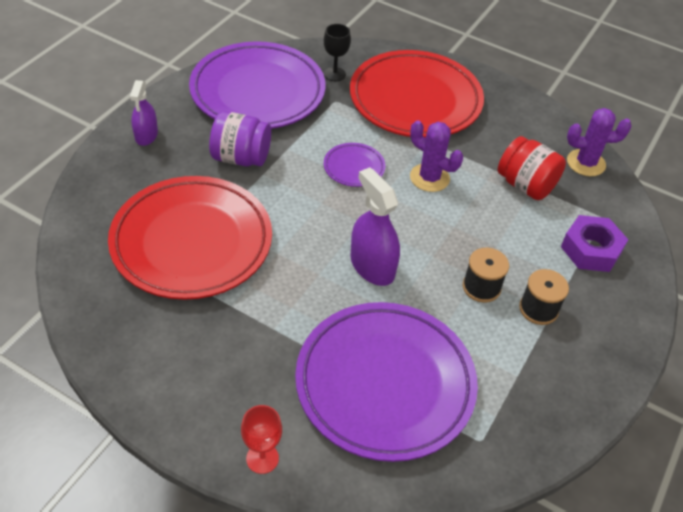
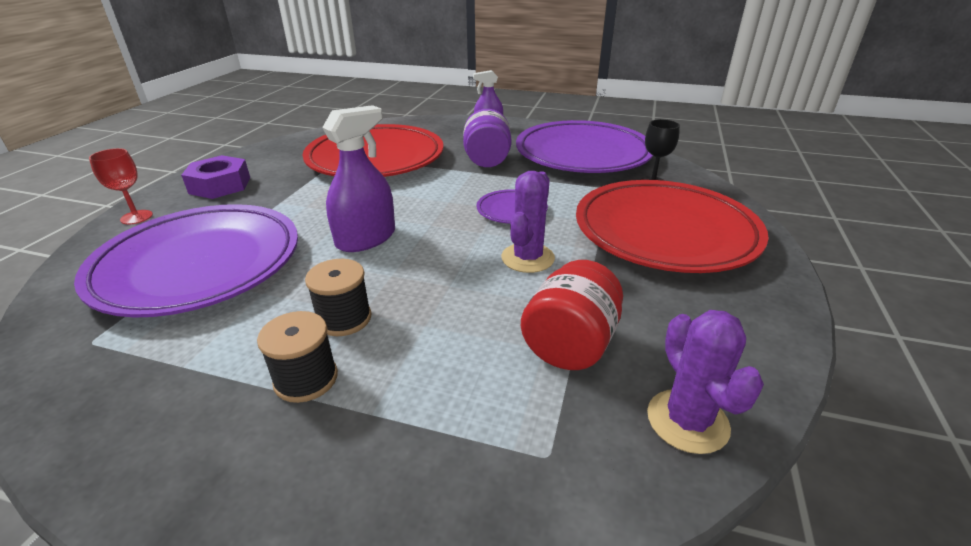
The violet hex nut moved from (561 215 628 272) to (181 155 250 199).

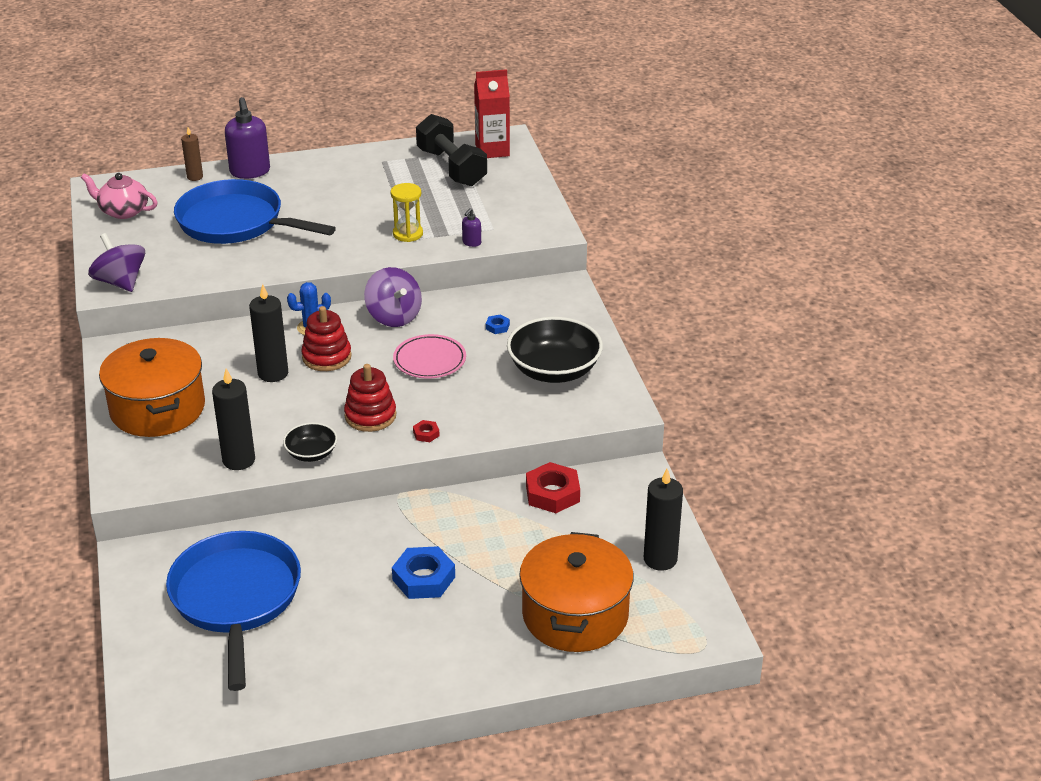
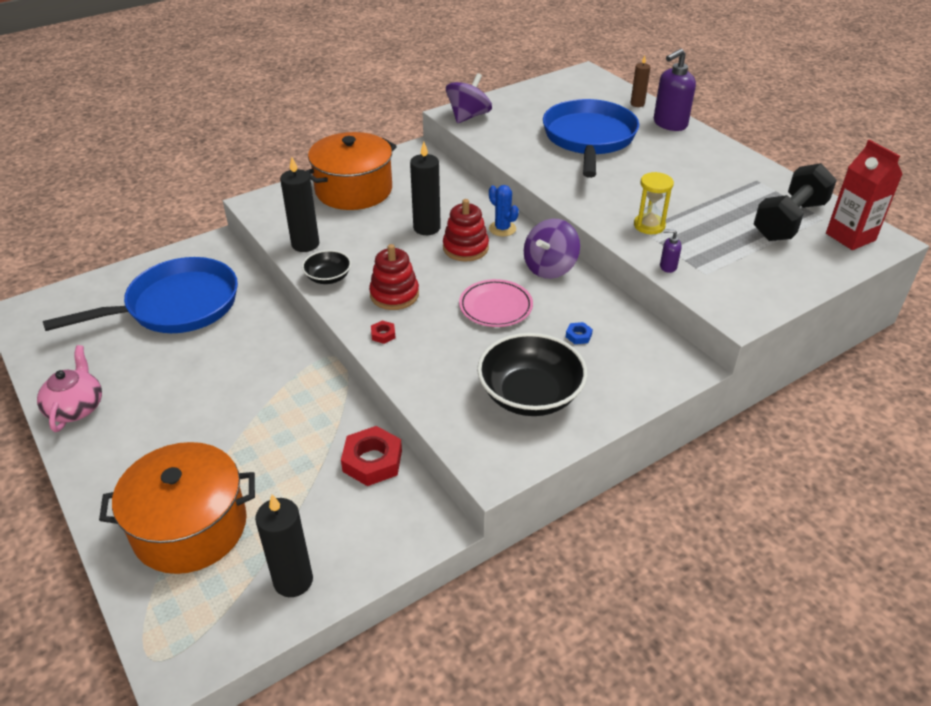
The rosy teapot moved from (81 173 158 219) to (37 345 102 432). The blue hex nut at (392 546 455 599) disappeared.

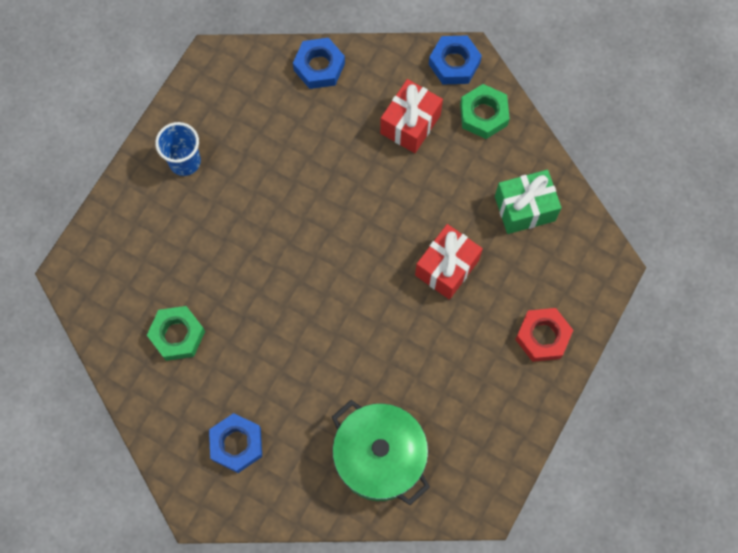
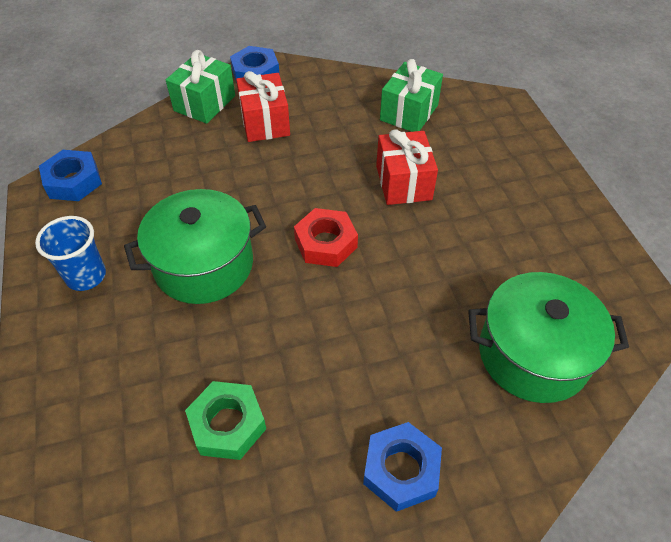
The blue hex nut moved from (293 38 345 89) to (39 150 102 201). The emerald cooking pot at (124 189 266 304) appeared. The emerald wrapped gift at (166 50 235 124) appeared. The red hex nut moved from (515 308 573 362) to (294 208 358 267). The emerald hex nut at (460 84 510 139) disappeared.

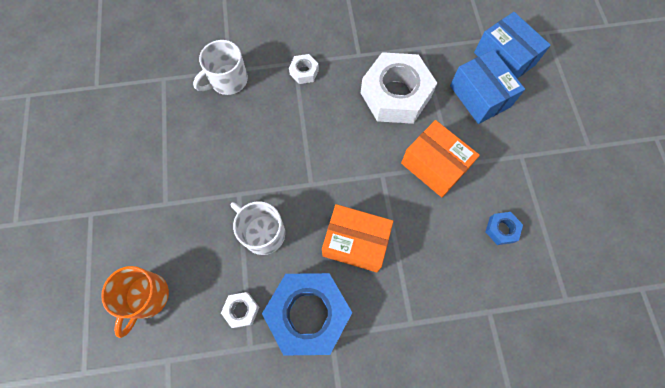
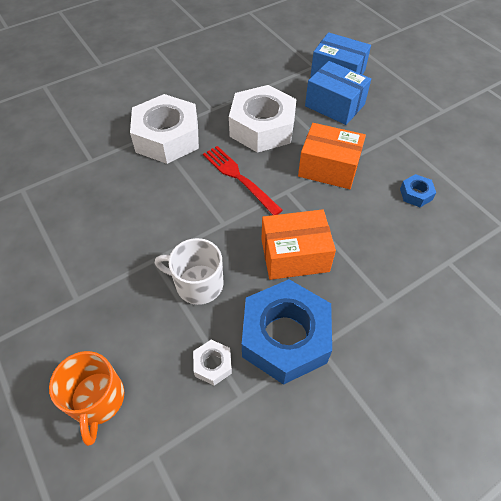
The white hex nut at (289 54 319 84) changed to 2.36 times the size. The red fork at (203 146 283 215) appeared. The white tea mug at (193 40 248 95) disappeared.

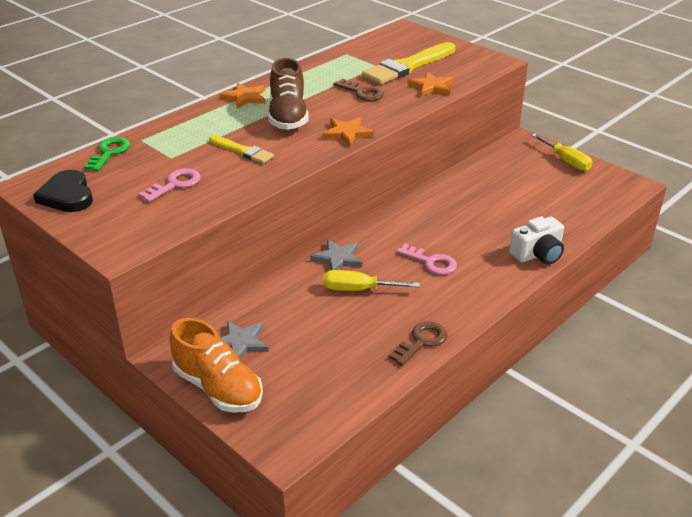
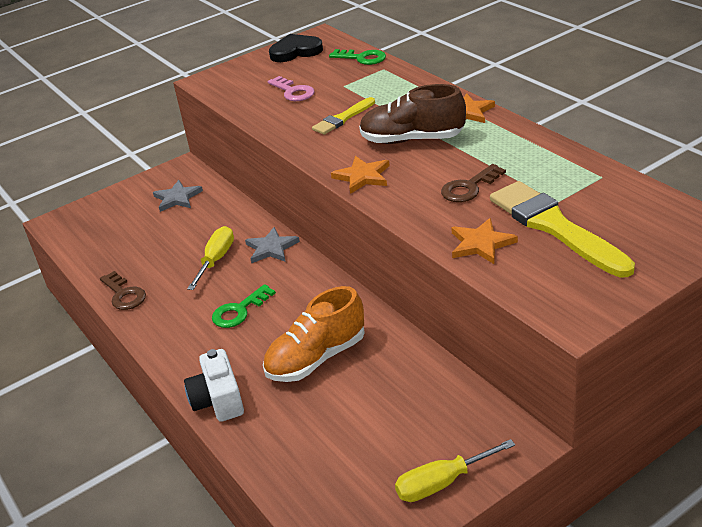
The rosy key at (397 243 457 275) became the emerald key at (212 284 276 328). The orange sneaker moved from (170 318 263 413) to (263 286 365 382).

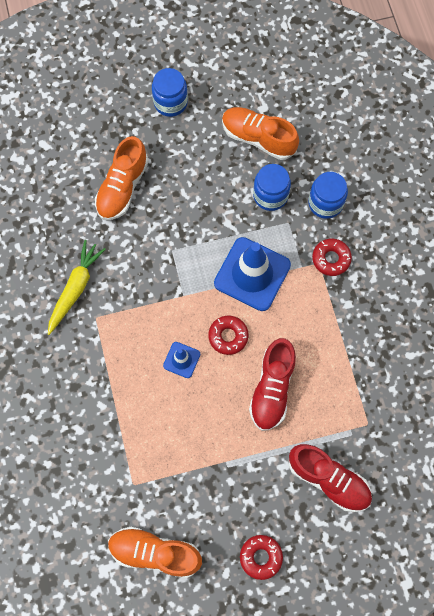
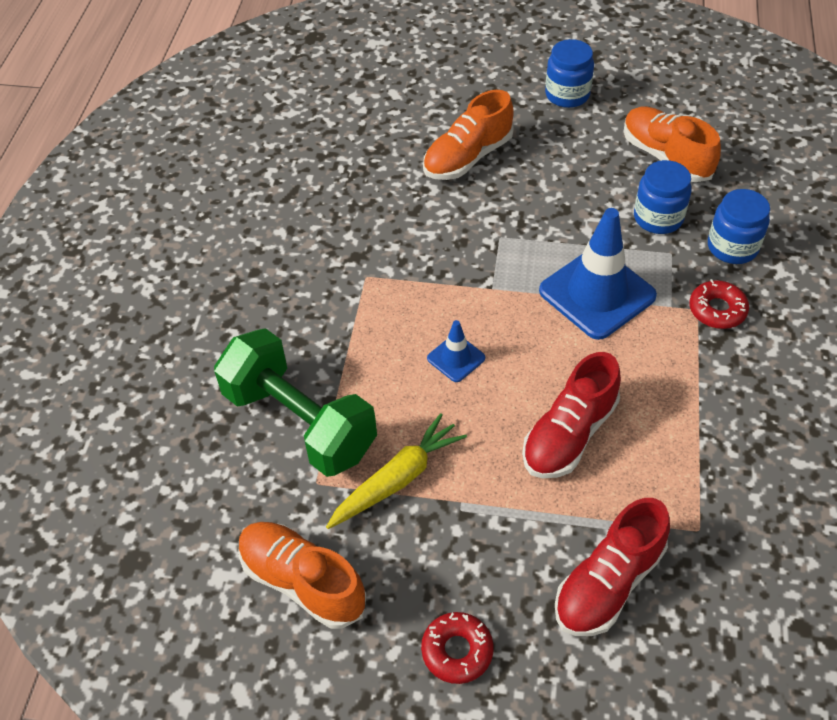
The emerald hand weight at (214 328 377 477) appeared. The bright yellow root vegetable moved from (48 240 106 335) to (326 413 467 529). The red sneaker at (289 444 372 512) turned 75 degrees clockwise. The red doughnut at (208 316 249 355) disappeared.

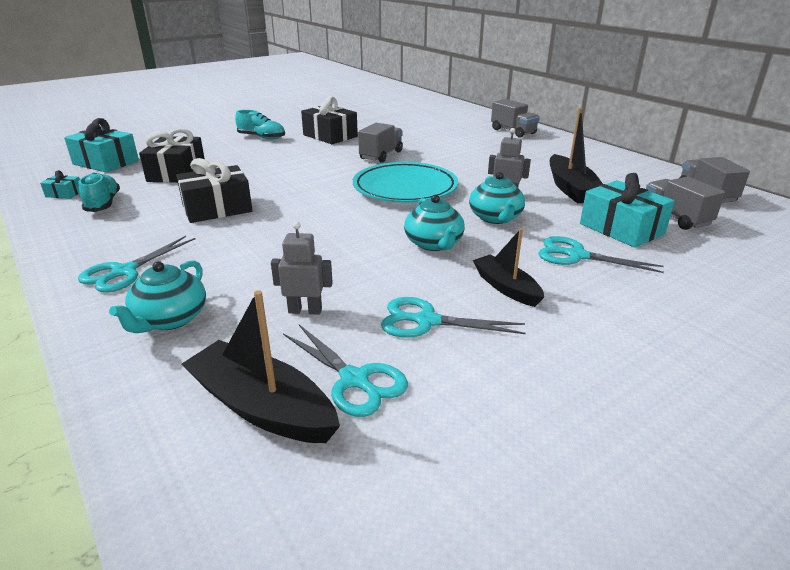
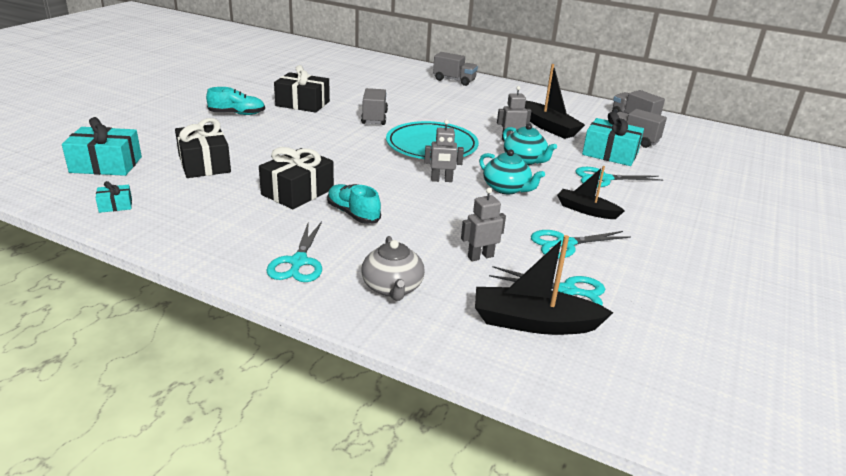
The turquoise sneaker moved from (79 173 120 212) to (327 184 381 224). The turquoise teapot at (109 260 206 333) became the ash-grey teapot at (361 236 425 301). The ash-grey robot figure at (424 120 464 182) appeared.

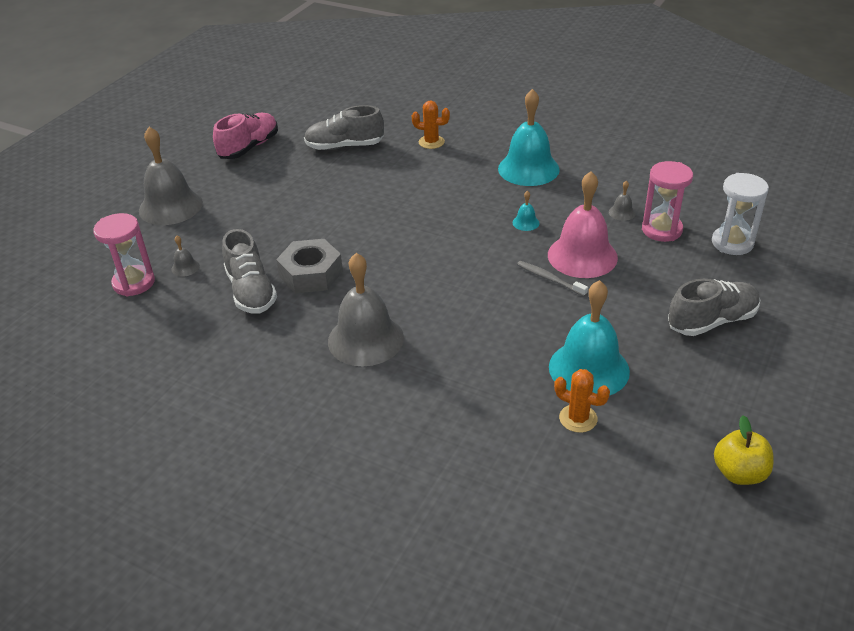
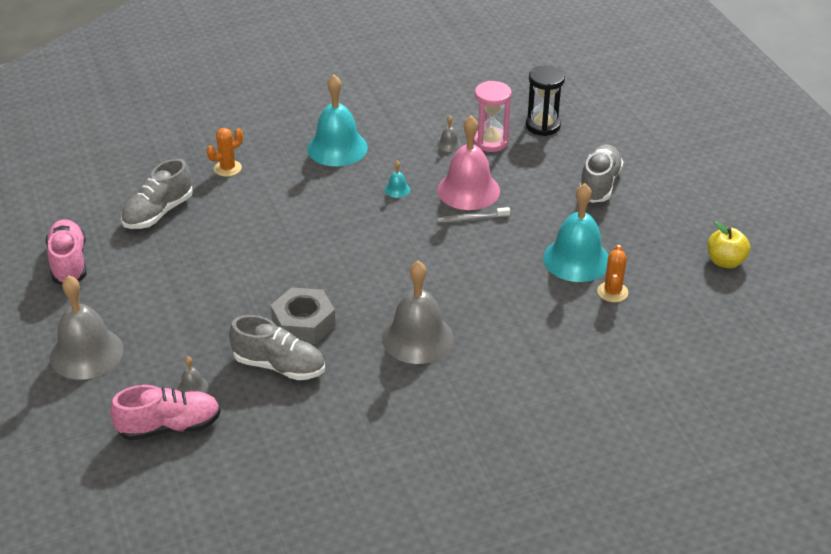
The rosy sandglass at (93 213 155 296) was replaced by the rosy sneaker at (110 385 221 441). The white sandglass at (712 173 769 255) became the black sandglass at (526 65 565 136). The orange cactus at (554 369 610 433) turned 60 degrees counterclockwise.

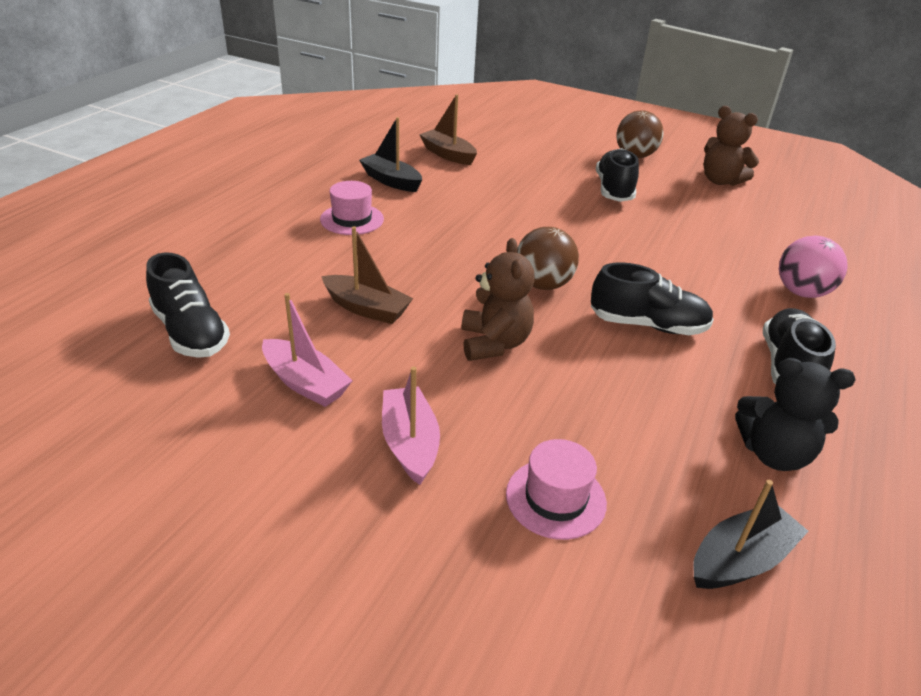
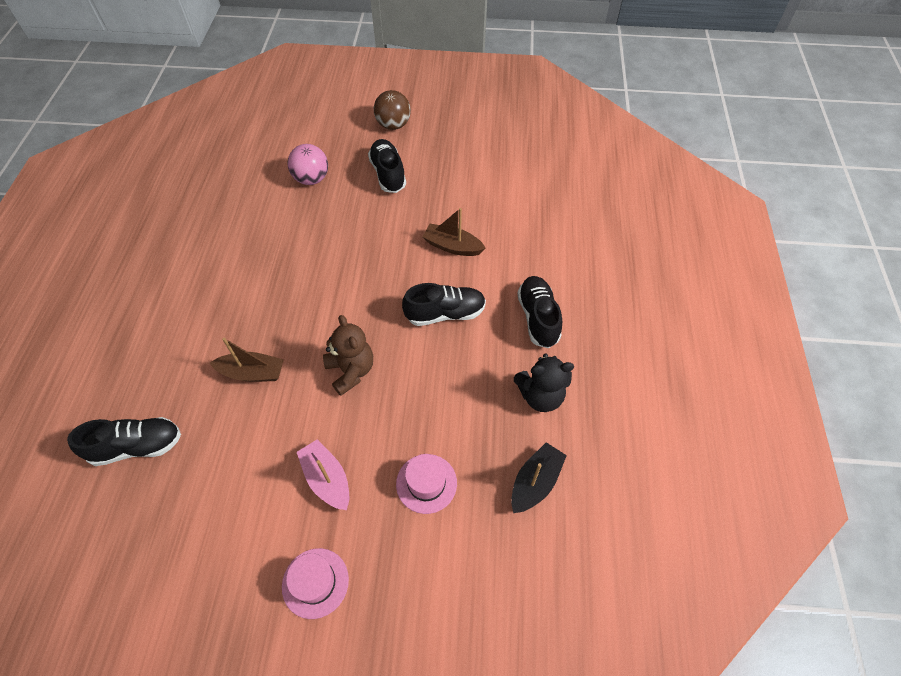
The black sneaker at (146 252 230 358) turned 45 degrees counterclockwise. The rosy hat moved from (320 181 384 235) to (282 548 349 619). The rosy ball moved from (779 236 847 298) to (288 144 328 185). The russet toy boat moved from (419 94 477 165) to (423 208 485 256). The rosy toy boat at (262 293 353 407) disappeared. The black toy boat at (359 117 422 192) disappeared. The russet ball at (517 227 579 290) disappeared. The russet stuffed bear at (704 106 759 186) disappeared.

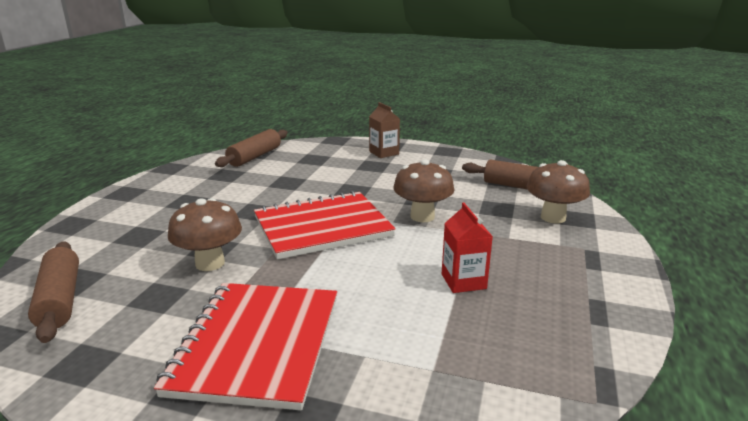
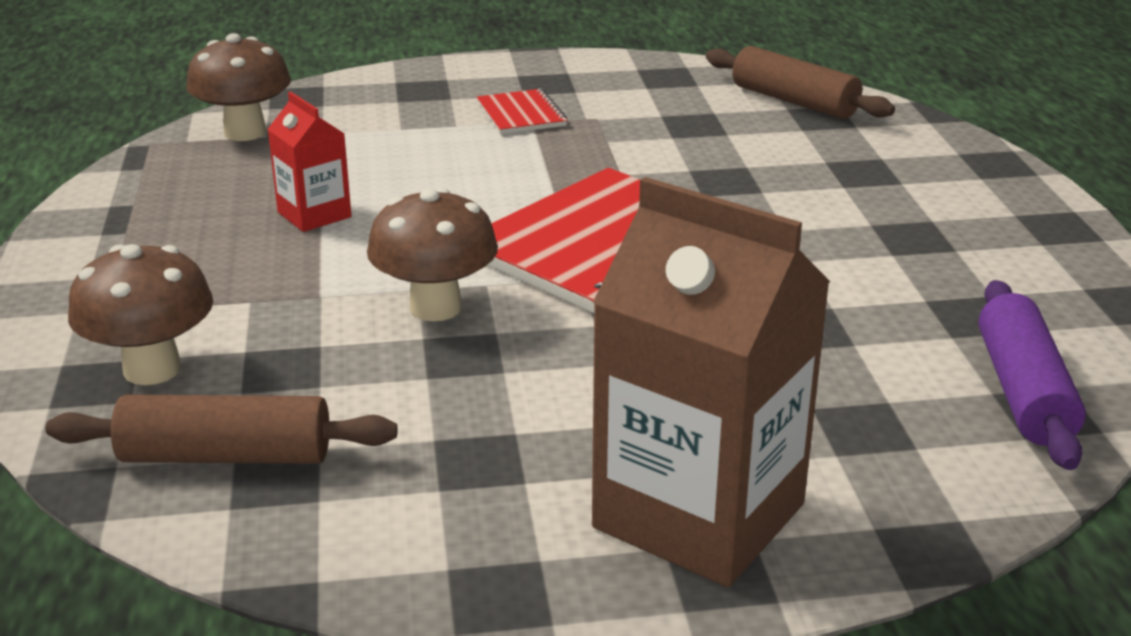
The russet fungus moved from (168 198 242 271) to (186 33 291 141). The red notebook at (154 283 337 410) changed to 0.47 times the size. The russet juice carton at (369 102 400 158) changed to 2.03 times the size. The russet pastry roller at (215 129 288 167) became the violet pastry roller at (979 280 1086 470).

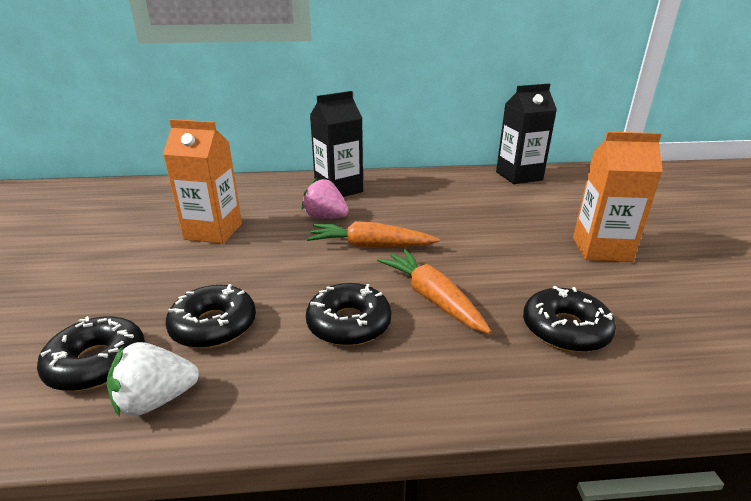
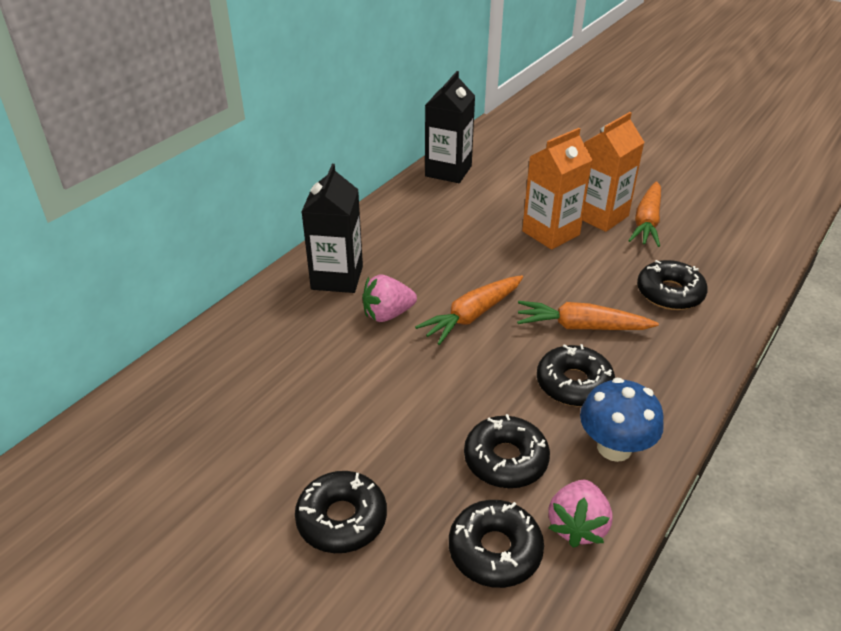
The black doughnut at (295 471 387 553) appeared. The orange juice carton moved from (163 119 242 244) to (522 128 592 250). The white strawberry at (107 342 199 417) became the rosy strawberry at (548 480 613 548). The blue fungus at (580 377 664 462) appeared. The orange root vegetable at (628 182 661 247) appeared.

